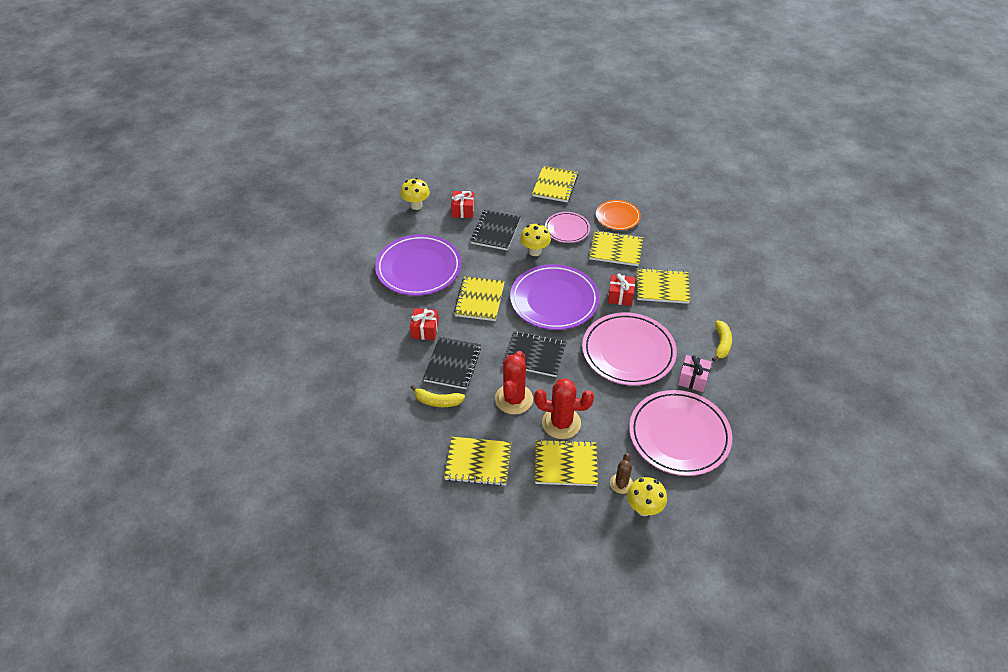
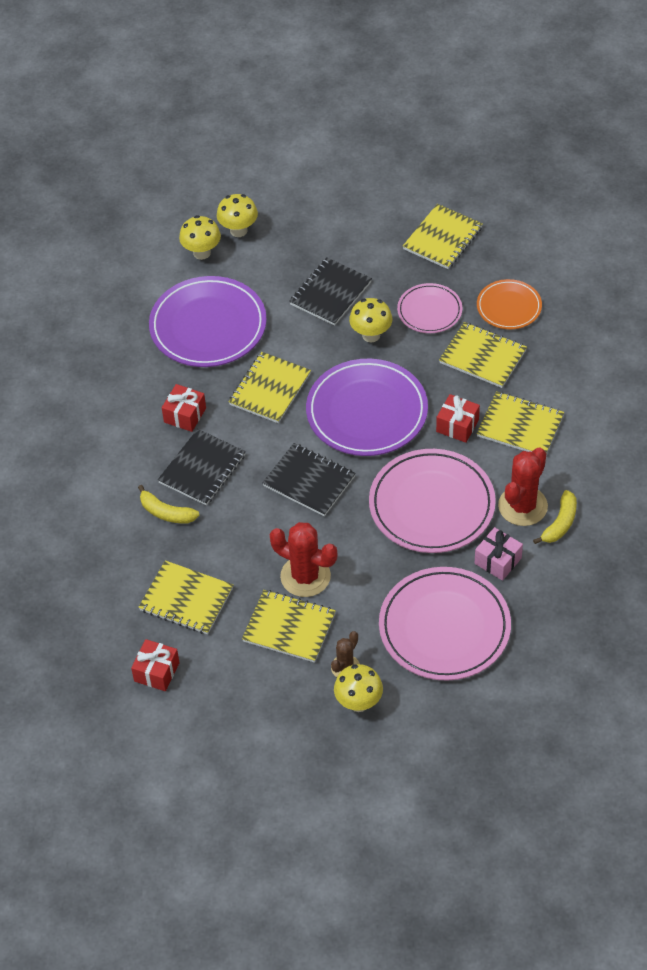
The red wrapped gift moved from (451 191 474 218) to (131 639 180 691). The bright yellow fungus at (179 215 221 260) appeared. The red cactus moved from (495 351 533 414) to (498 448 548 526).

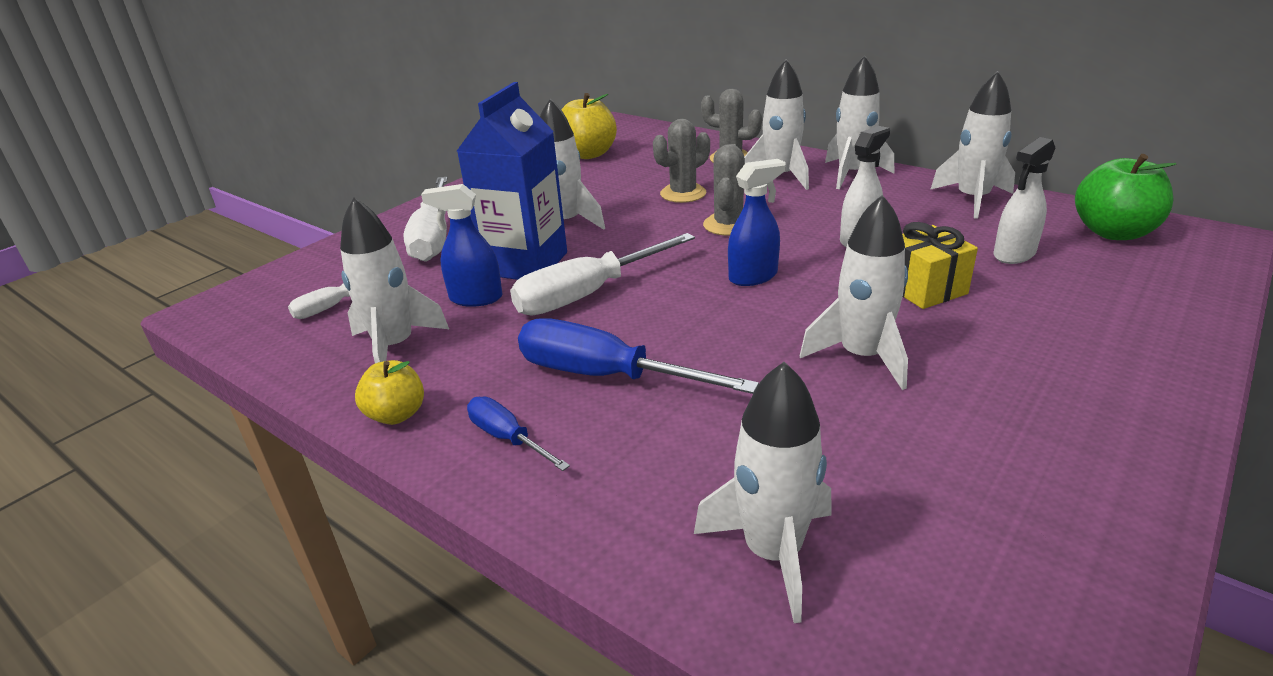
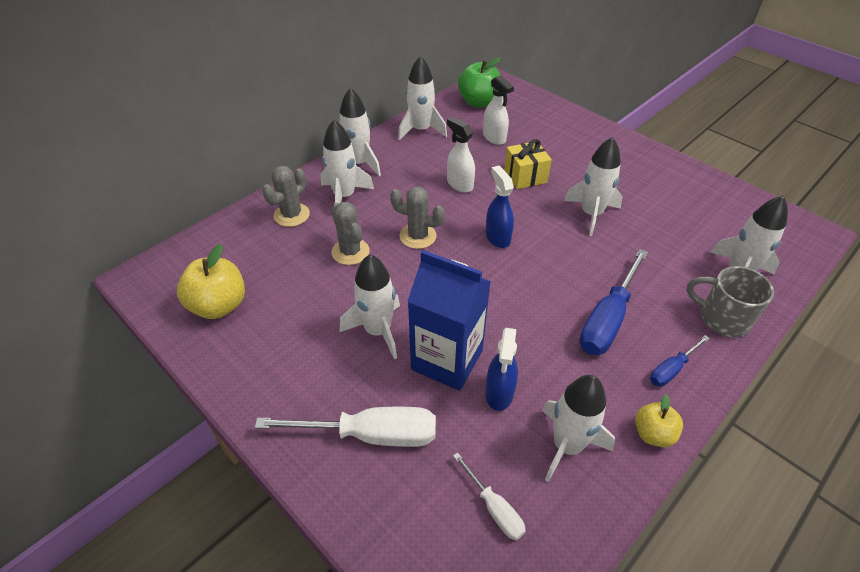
The ash-grey tea mug at (687 266 774 337) appeared. The white screwdriver at (510 233 695 316) disappeared.

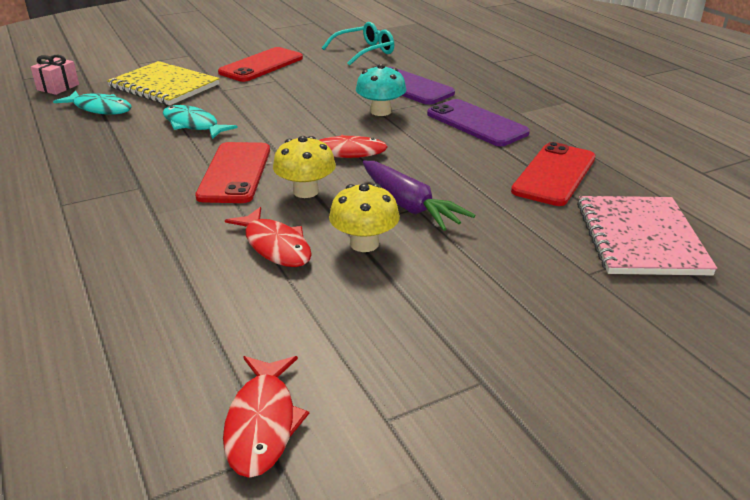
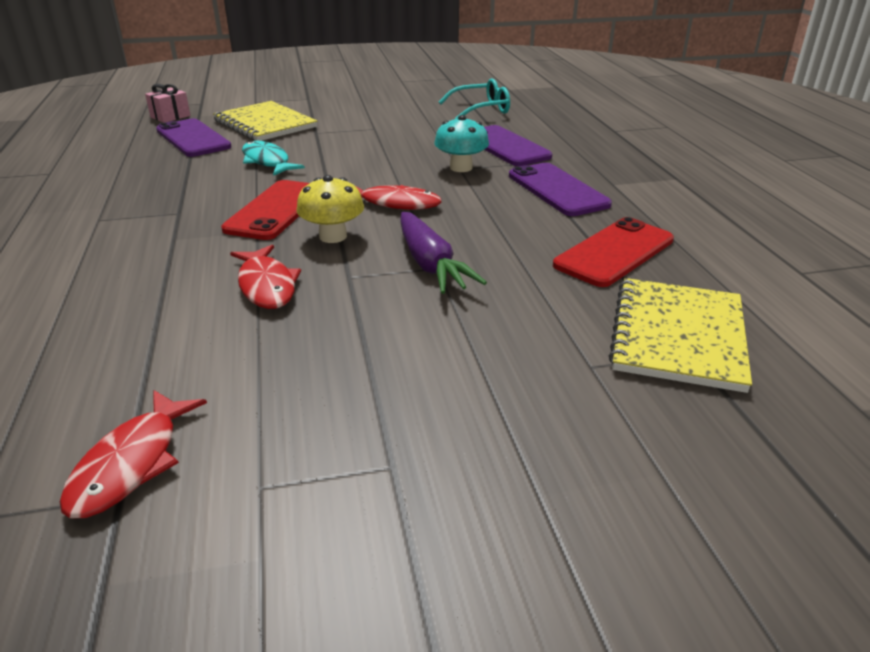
The turquoise fish figure at (53 90 132 115) was replaced by the violet phone at (156 118 232 157). The rosy notebook at (577 196 717 275) became the bright yellow notebook at (609 278 752 393). The red phone at (218 47 303 82) disappeared. The bright yellow fungus at (329 183 400 252) disappeared.

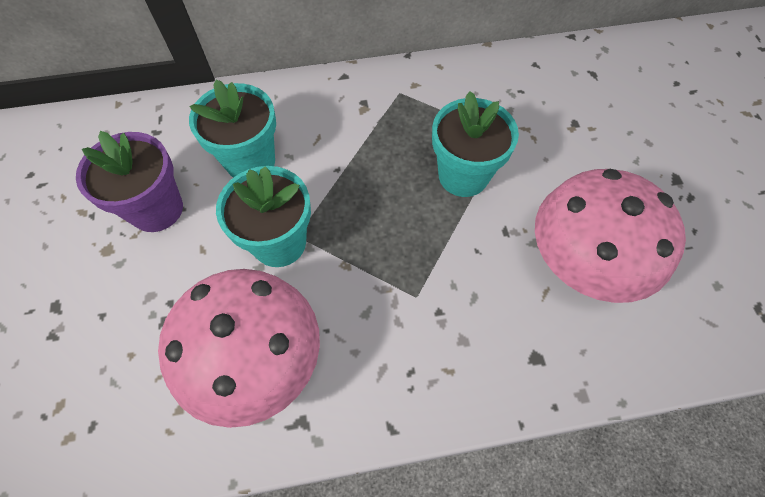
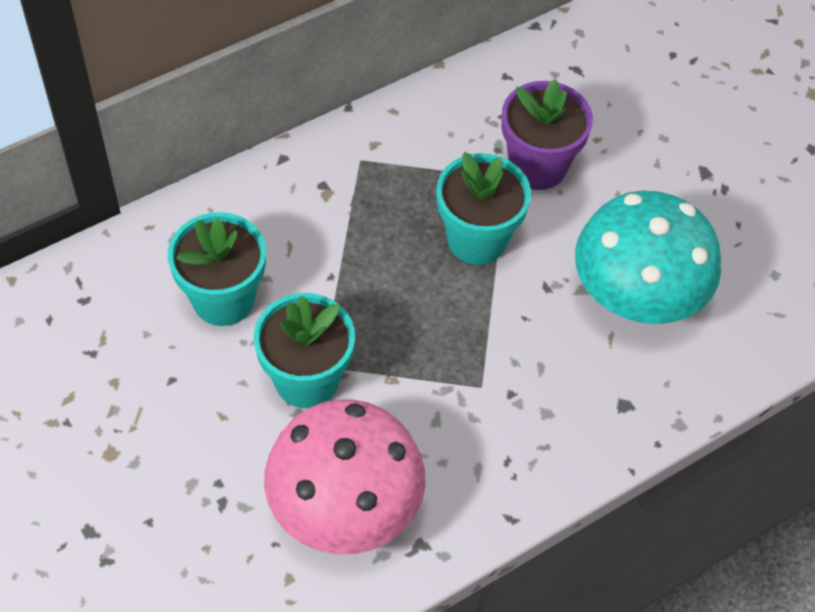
The violet plant pot moved from (76 131 183 232) to (501 79 593 190). The rosy fungus at (535 169 686 303) became the turquoise fungus at (575 191 721 324).

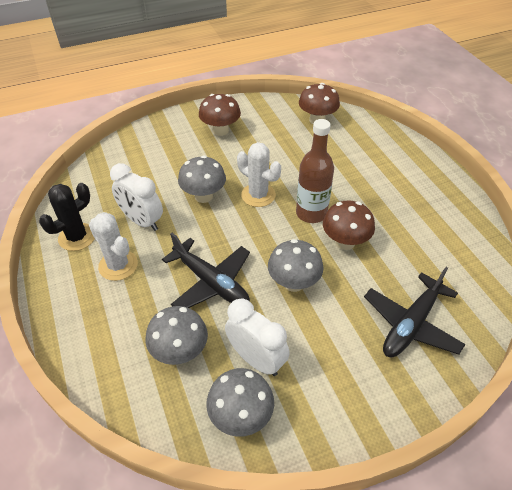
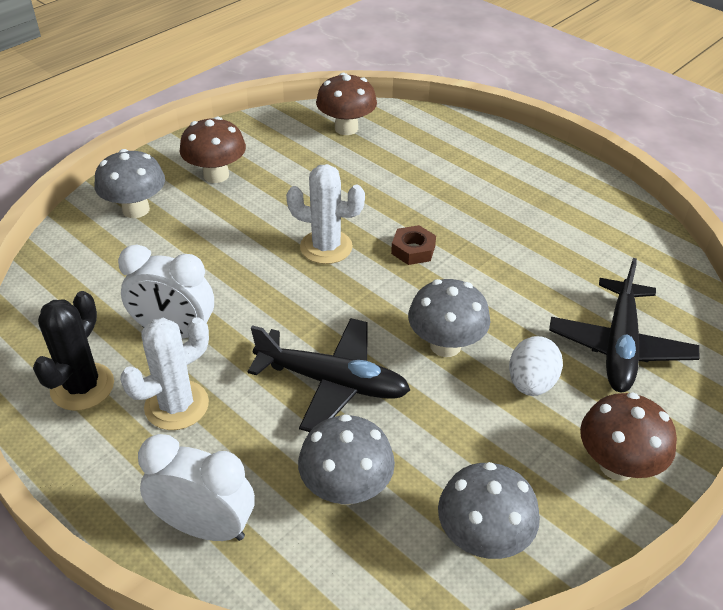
The ash-grey fungus moved from (178 155 226 203) to (94 149 165 218). The white cactus at (89 212 138 281) turned 60 degrees counterclockwise. The white clock moved from (225 299 290 376) to (138 434 255 541). The russet bottle at (296 119 334 223) was replaced by the russet hex nut at (391 225 436 265). The white toy egg at (509 336 563 396) appeared. The russet fungus moved from (323 200 375 250) to (580 392 677 481).

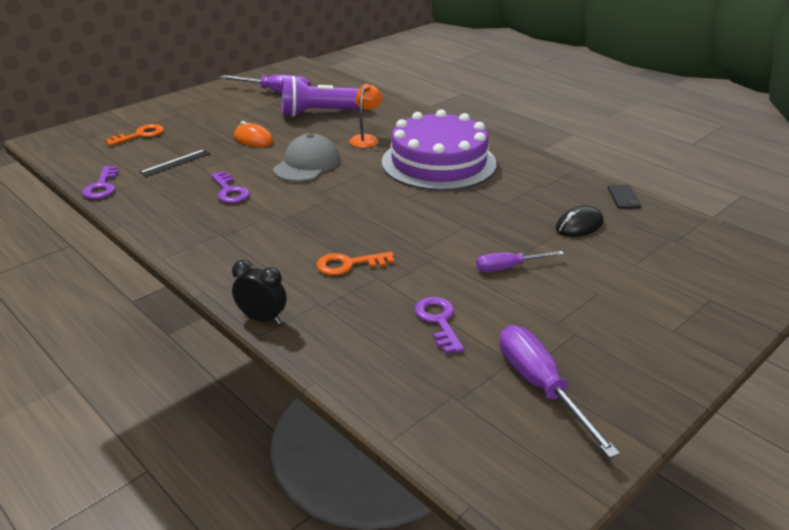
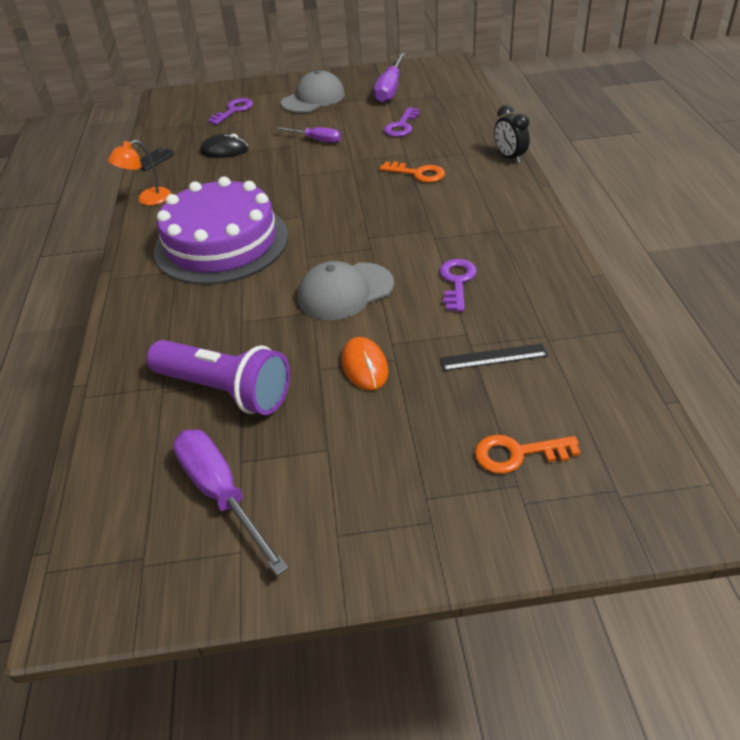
The orange lamp moved from (350 84 383 148) to (108 140 171 205). The violet key moved from (82 166 119 199) to (208 98 253 125). The ash-grey cap at (281 70 345 113) appeared.

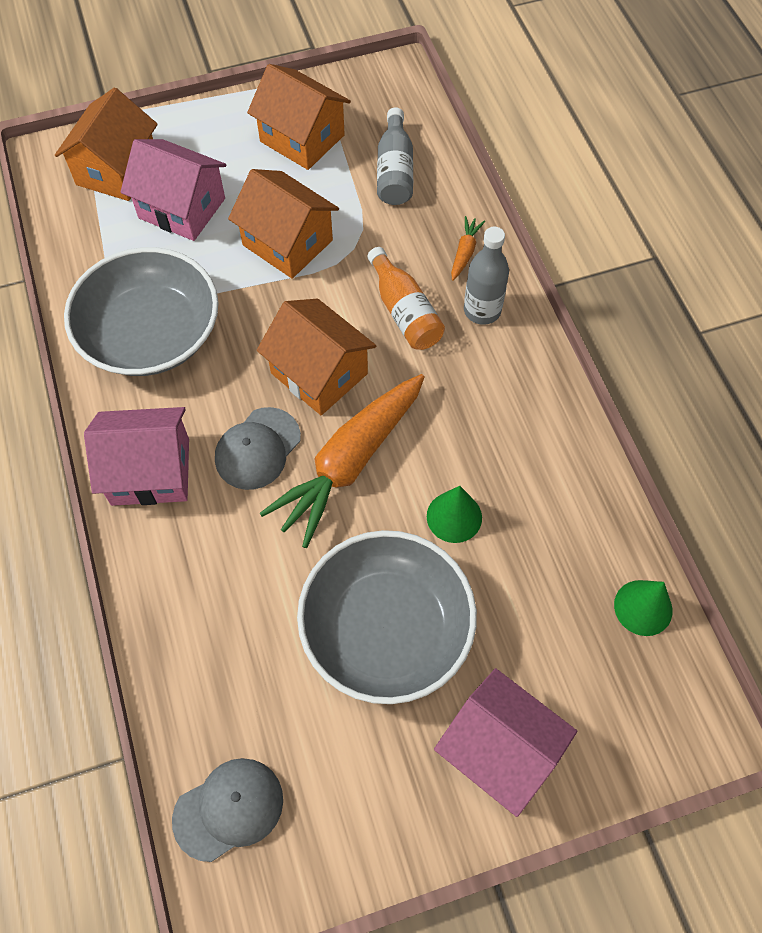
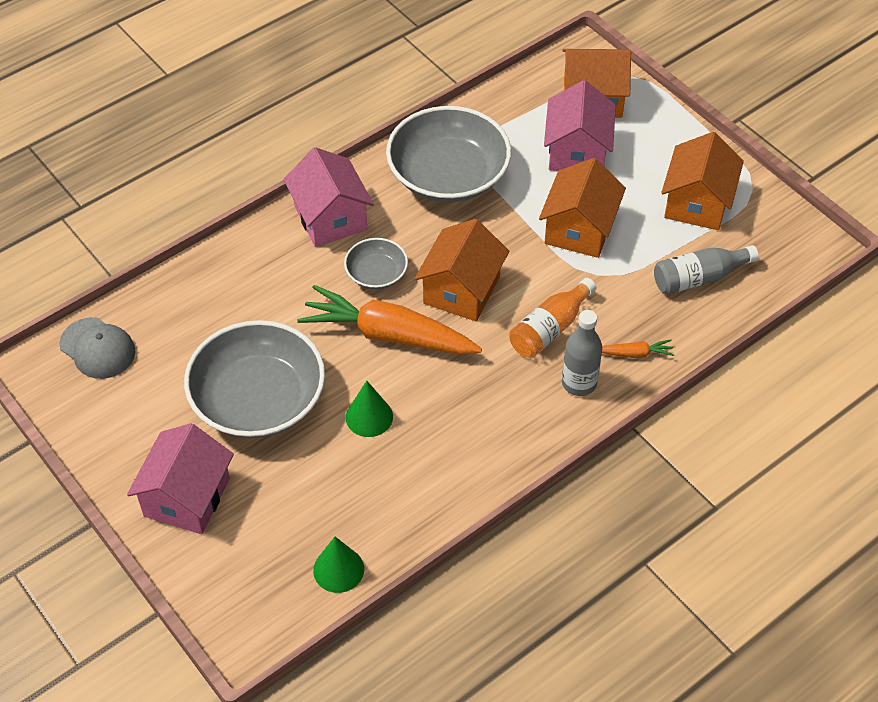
The ash-grey cap at (215 407 301 490) was replaced by the ash-grey serving bowl at (344 238 408 289).

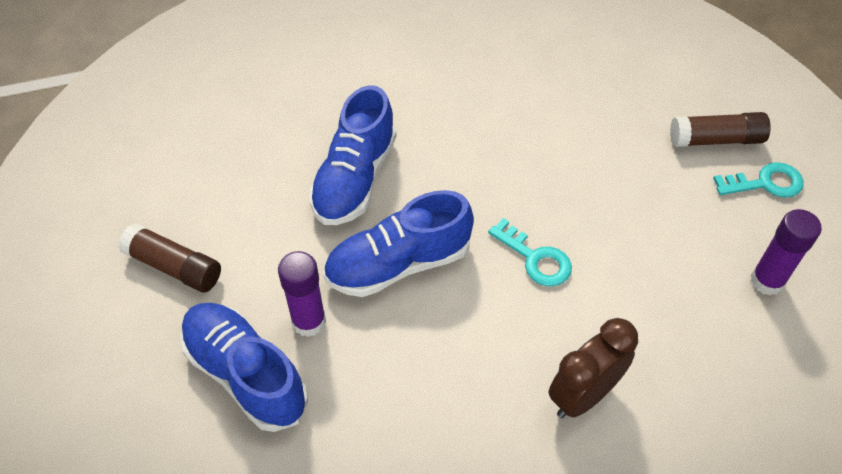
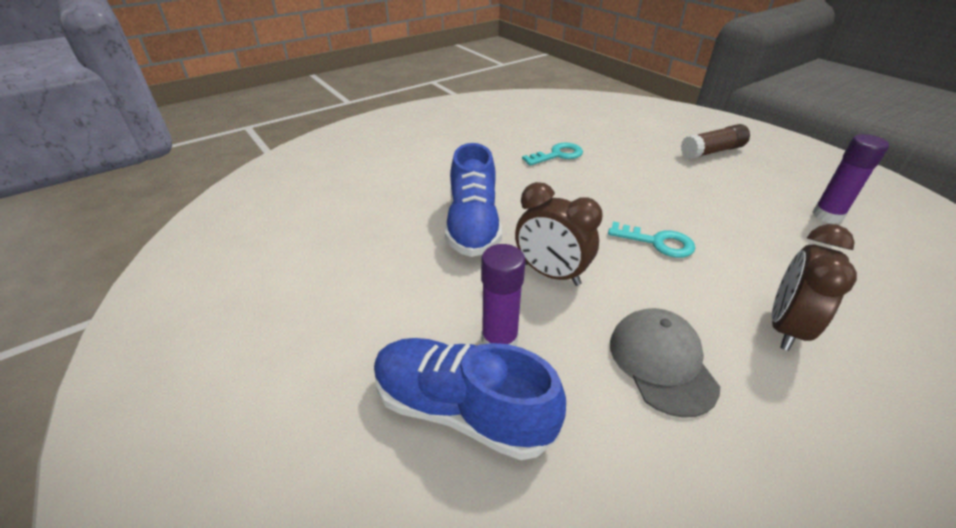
The blue sneaker at (323 190 474 297) was replaced by the russet clock at (515 182 603 286). The turquoise key moved from (713 162 804 198) to (522 143 583 166). The ash-grey cap at (610 308 720 418) appeared. The russet glue stick at (118 223 221 292) disappeared.

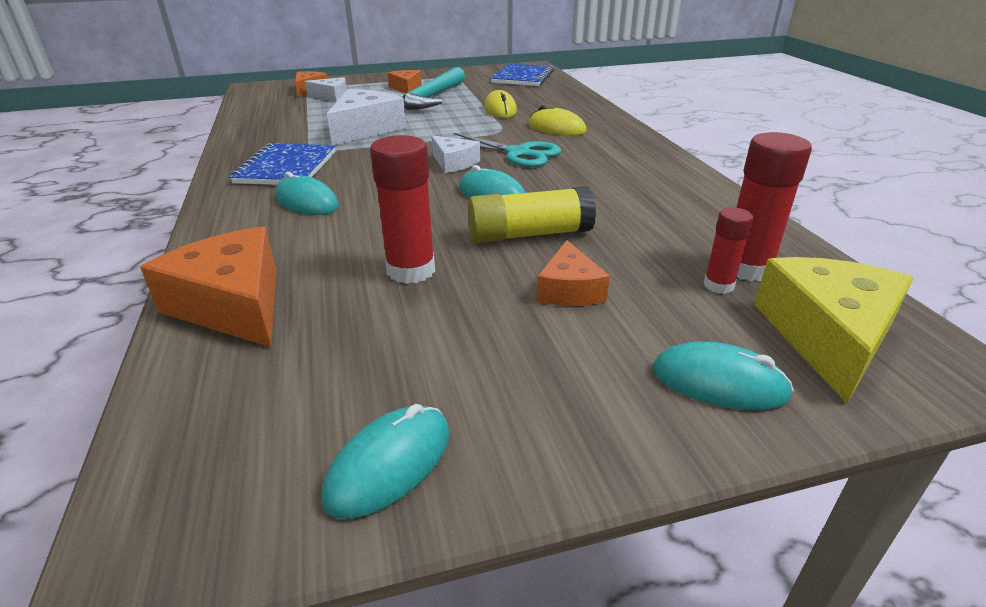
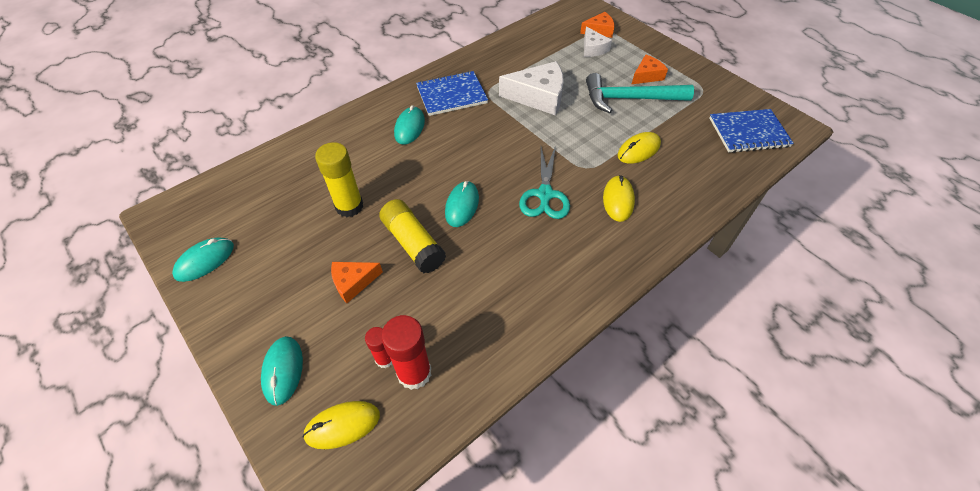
The turquoise computer mouse at (322 404 450 518) turned 60 degrees counterclockwise. The bright yellow cheese at (754 257 914 403) was replaced by the bright yellow computer mouse at (303 401 380 449). The red glue stick at (370 135 435 284) became the bright yellow glue stick at (315 142 363 217). The orange cheese at (140 226 276 347) disappeared. The white cheese at (431 135 480 173) disappeared.

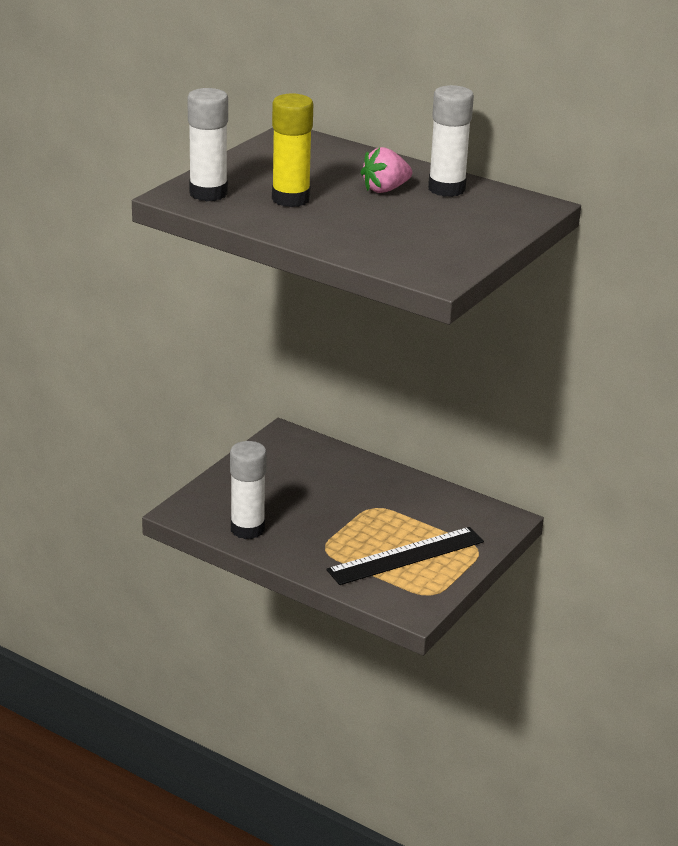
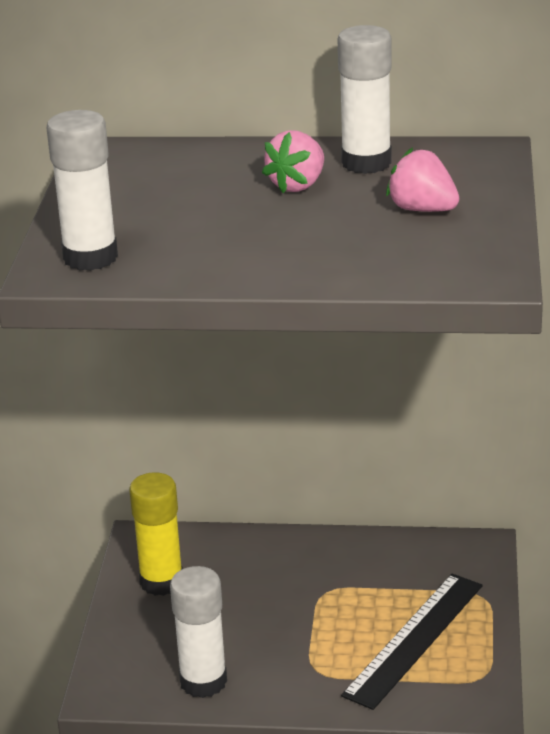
The bright yellow glue stick moved from (272 93 313 207) to (129 472 183 596). The rosy strawberry at (386 147 459 212) appeared.

